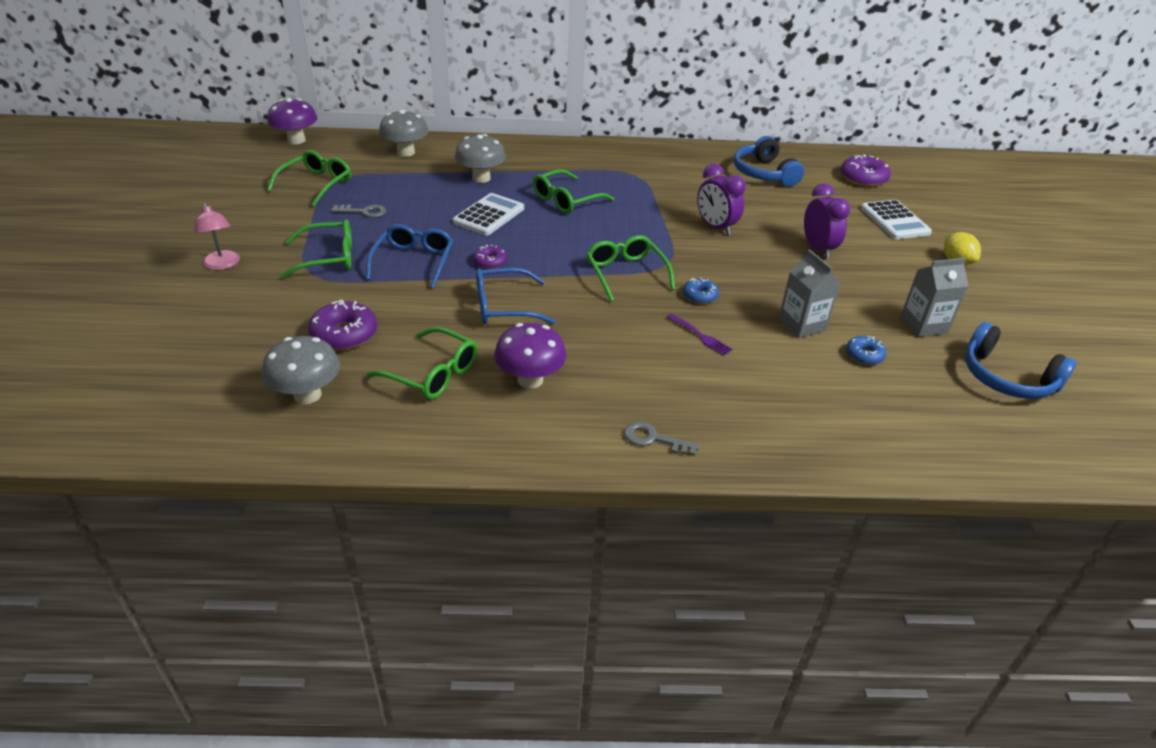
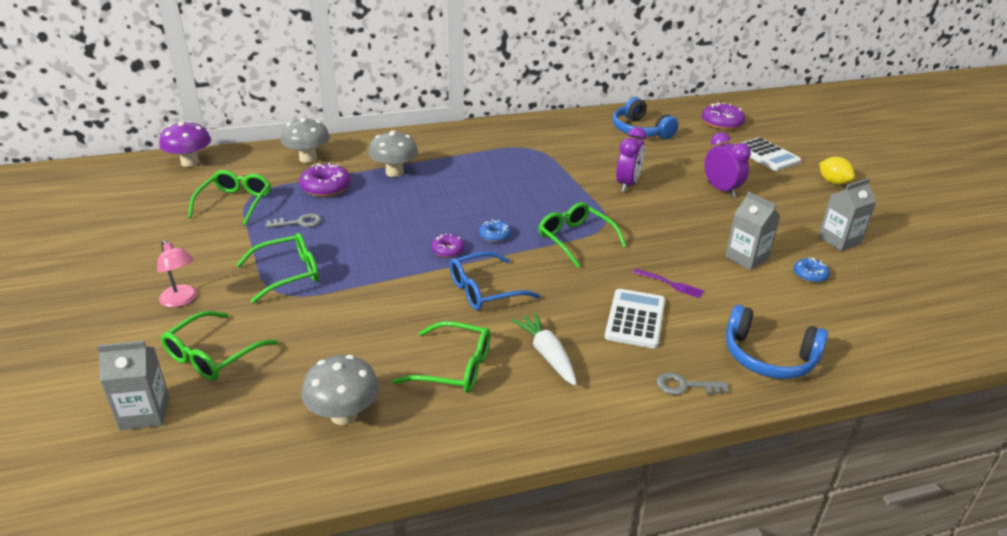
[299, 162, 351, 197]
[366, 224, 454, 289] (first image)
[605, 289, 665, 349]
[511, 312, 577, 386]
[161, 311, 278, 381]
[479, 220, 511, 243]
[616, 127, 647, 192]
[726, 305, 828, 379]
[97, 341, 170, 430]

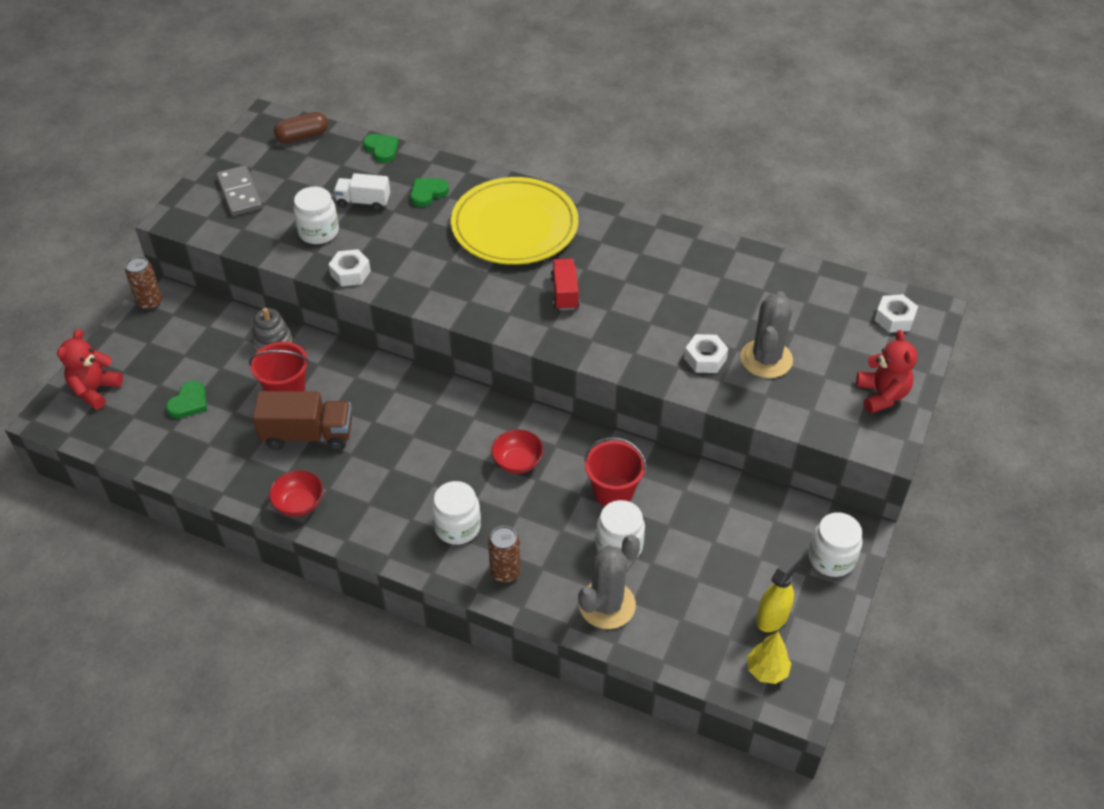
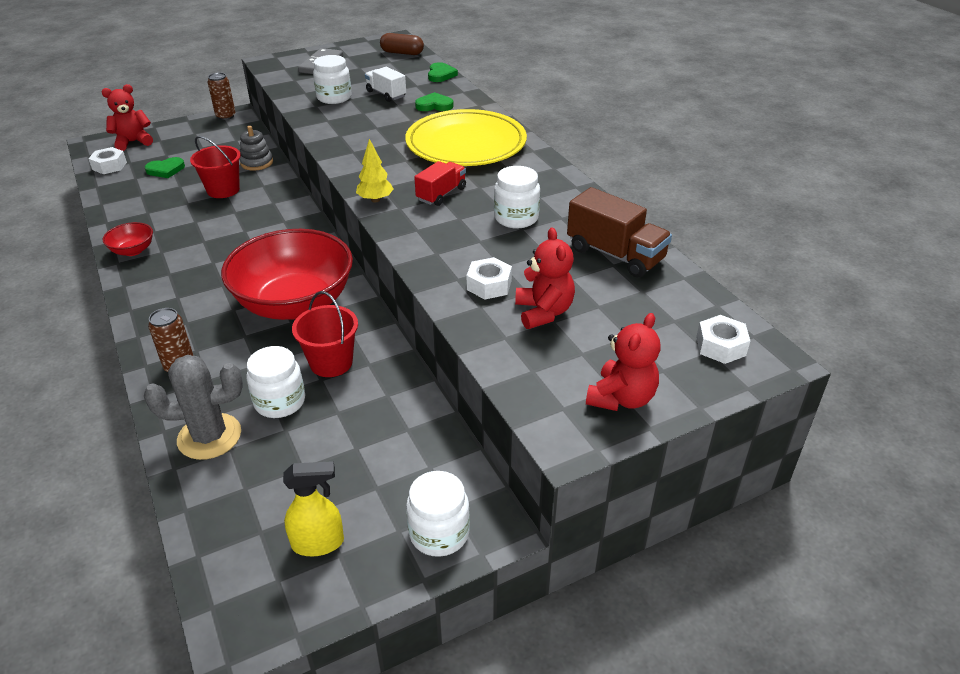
[567, 187, 672, 277]
[89, 147, 127, 174]
[494, 166, 540, 229]
[221, 229, 353, 320]
[515, 227, 575, 329]
[356, 139, 394, 203]

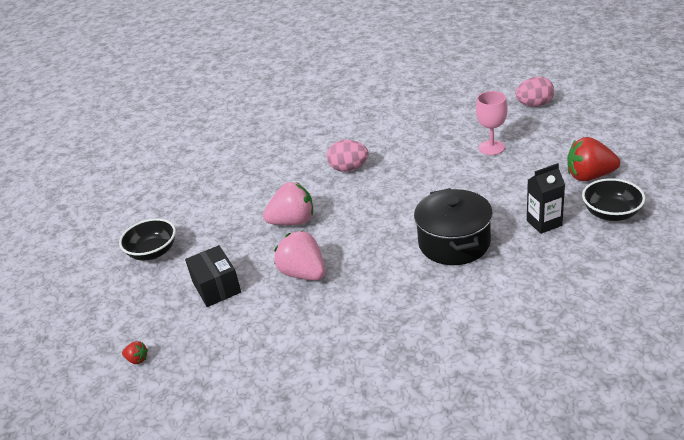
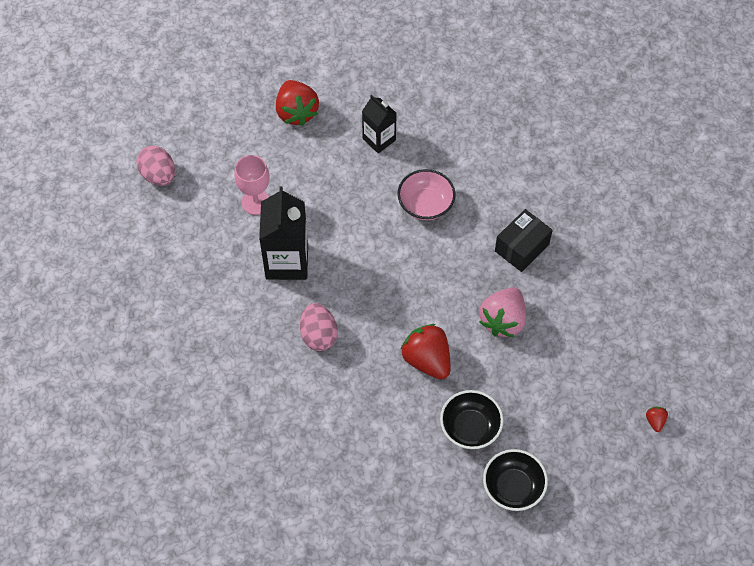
[495, 209, 553, 272]
[401, 324, 450, 380]
[398, 169, 456, 220]
[440, 390, 503, 449]
[259, 186, 308, 280]

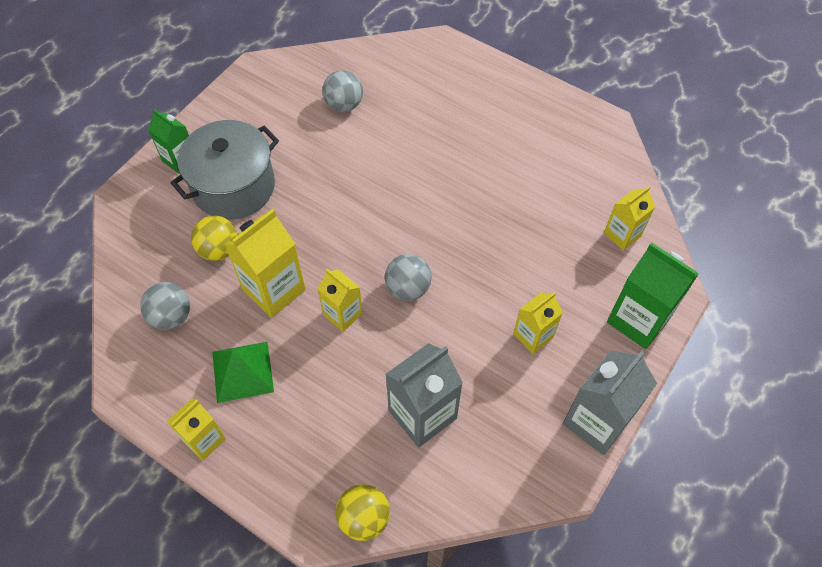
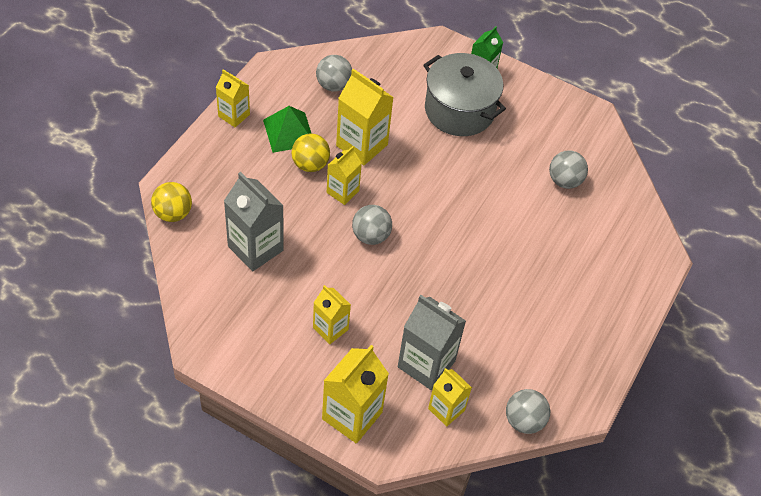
[291, 133, 330, 172]
[398, 295, 466, 390]
[322, 345, 389, 444]
[506, 389, 550, 434]

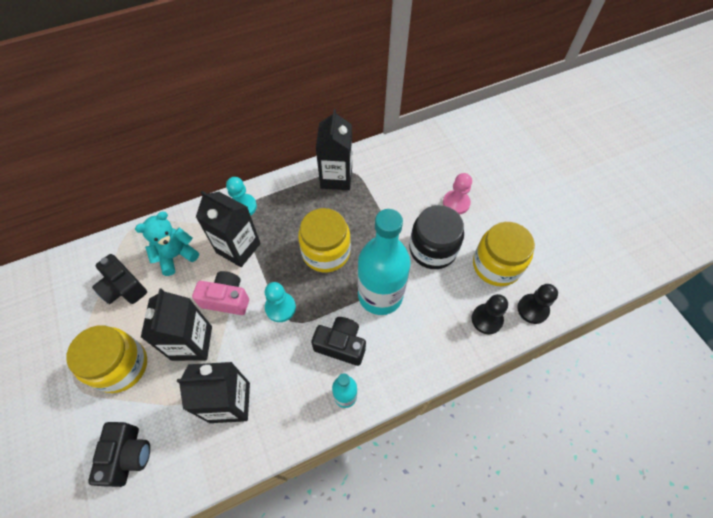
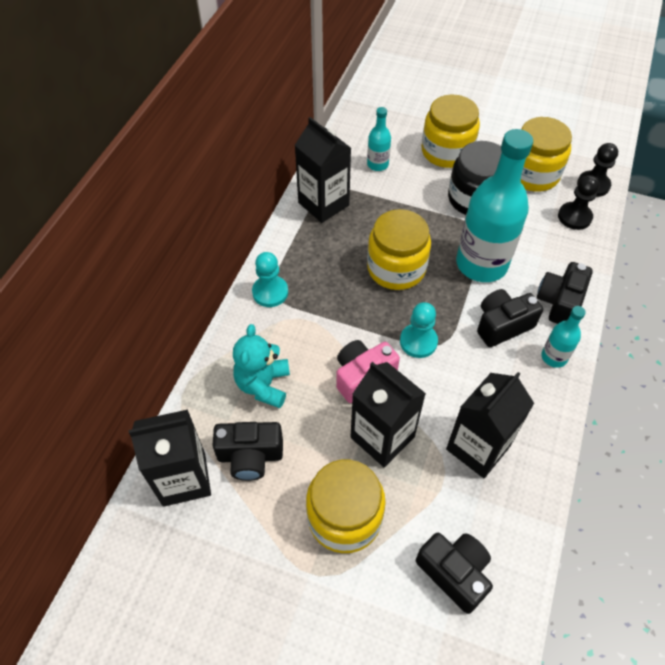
[129, 410, 211, 507]
[422, 95, 480, 168]
[367, 107, 391, 171]
[537, 262, 593, 324]

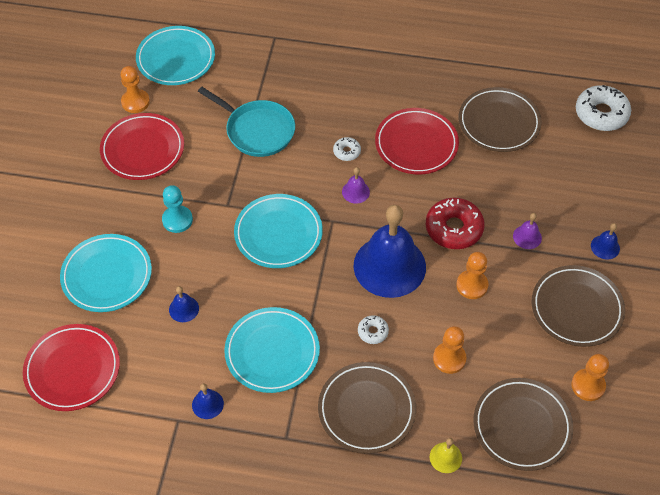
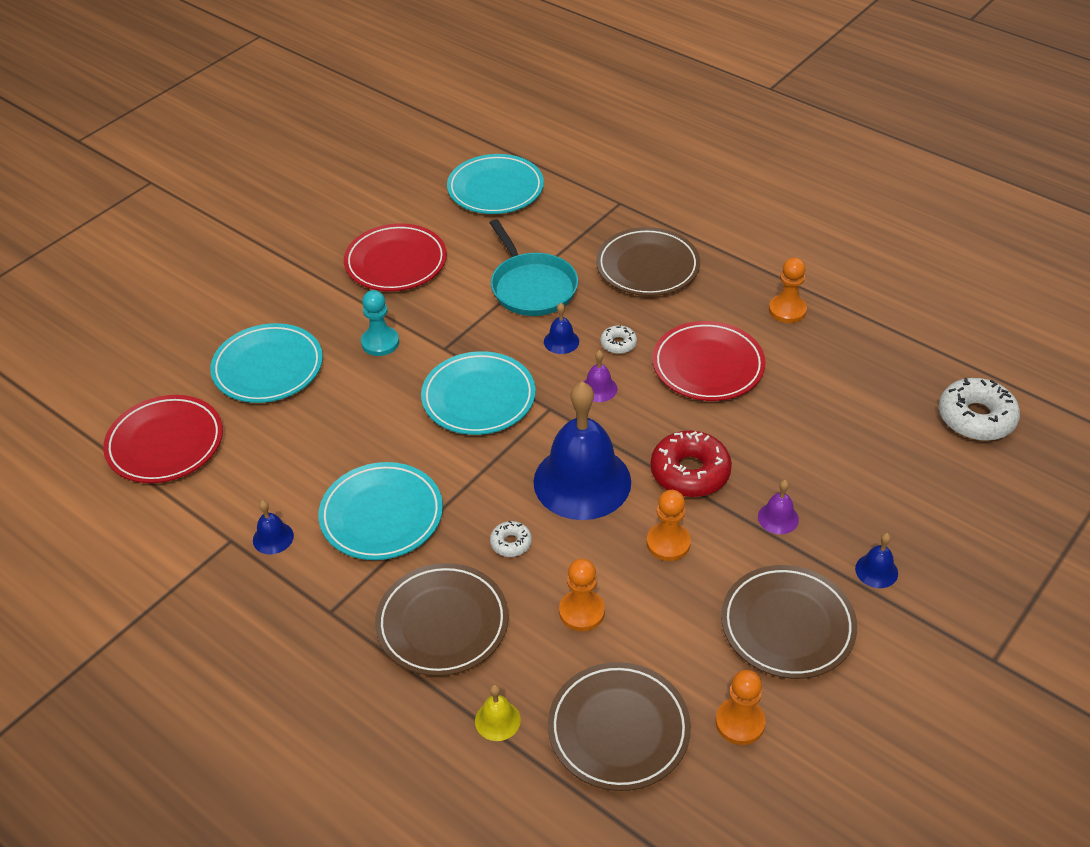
[769, 257, 807, 323]
[544, 303, 579, 354]
[596, 227, 700, 296]

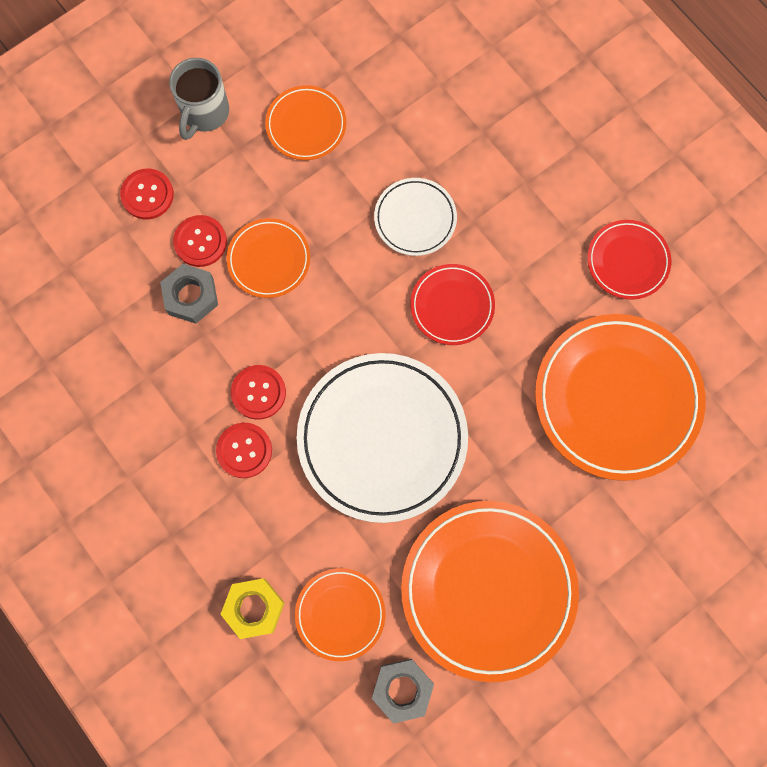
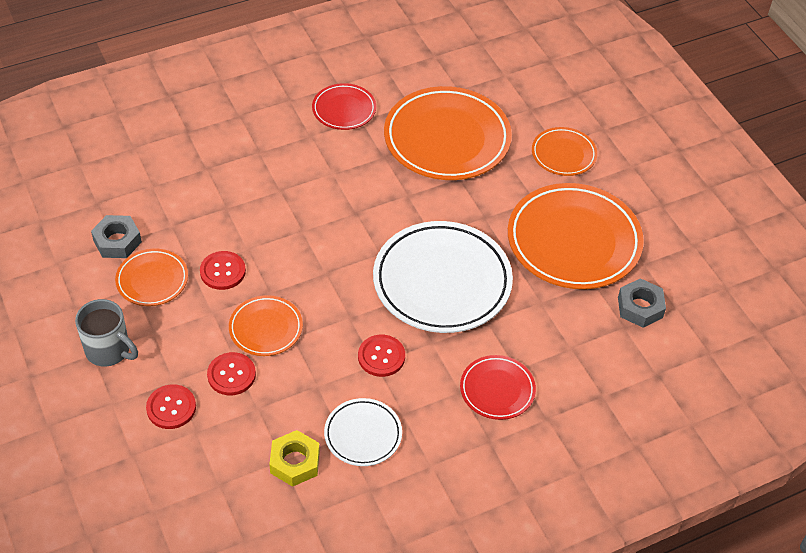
[91, 215, 142, 258]
[200, 251, 246, 290]
[269, 430, 320, 487]
[532, 127, 597, 176]
[324, 398, 402, 466]
[460, 355, 536, 420]

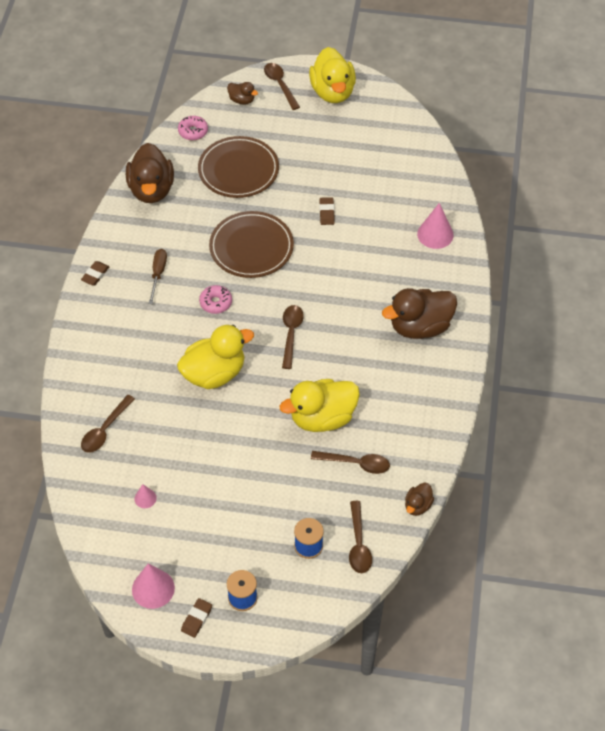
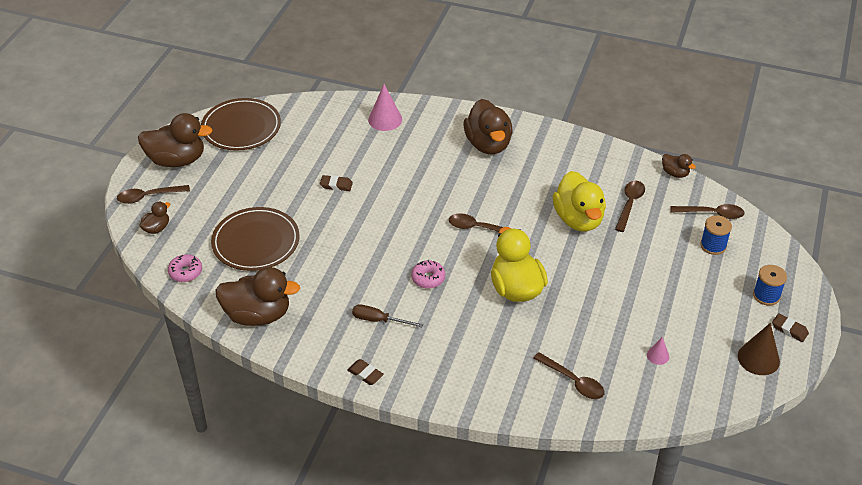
[738, 323, 780, 375]
[201, 98, 281, 151]
[138, 113, 213, 167]

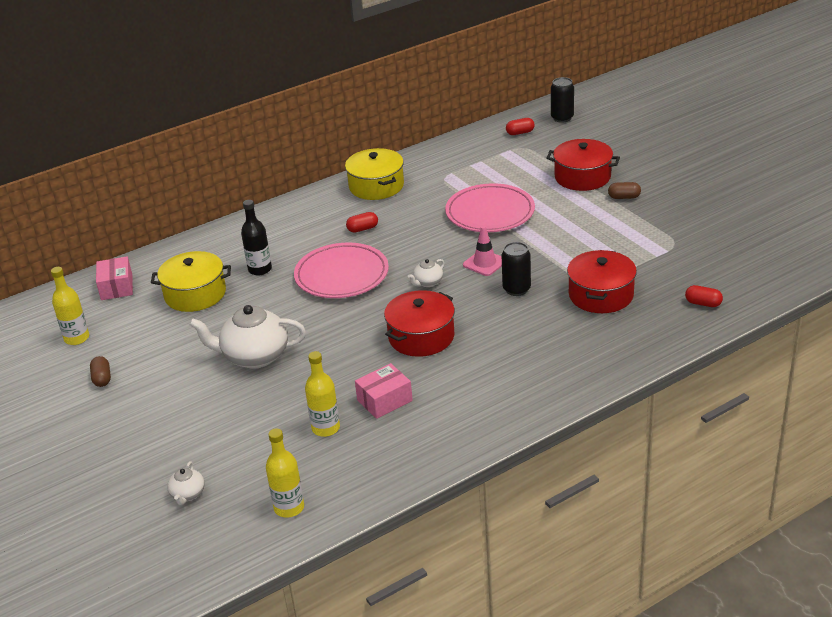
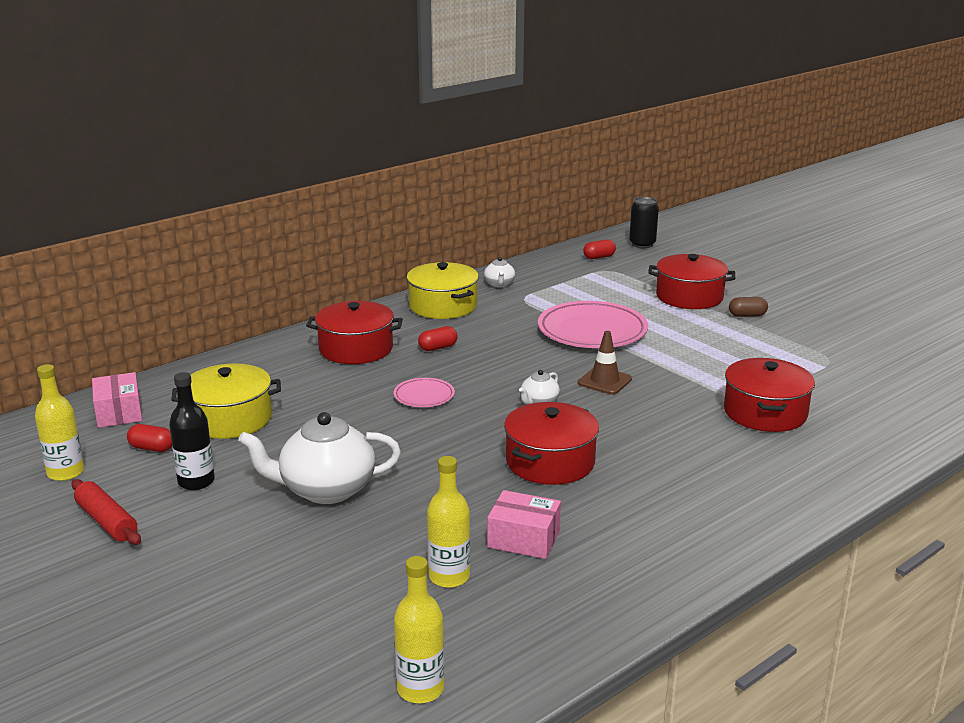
[72, 479, 141, 545]
[484, 257, 515, 287]
[169, 372, 215, 490]
[394, 378, 455, 407]
[487, 490, 561, 559]
[578, 331, 632, 395]
[502, 242, 531, 296] (first image)
[127, 424, 172, 452]
[306, 301, 403, 364]

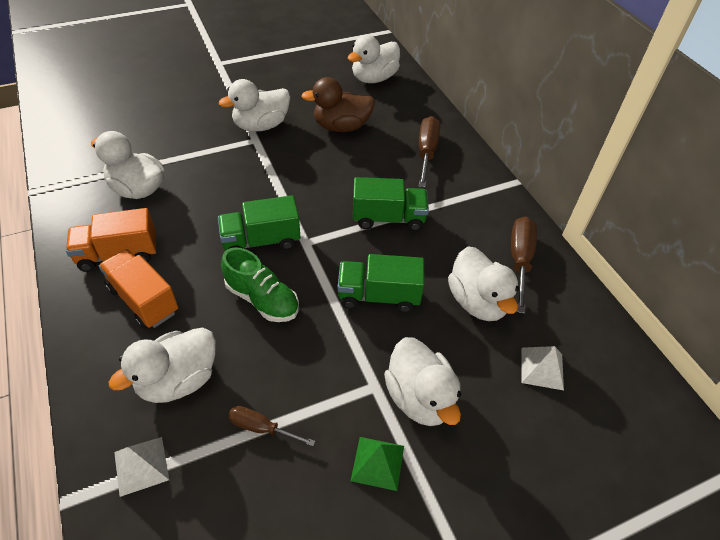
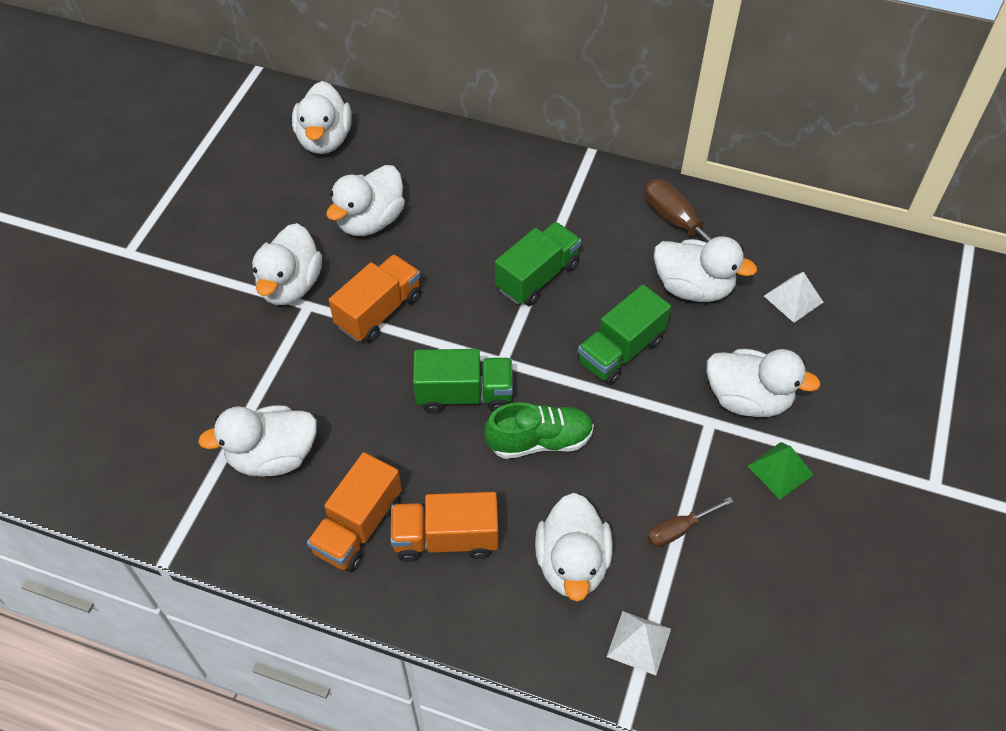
[413, 349, 513, 414]
[326, 165, 405, 236]
[419, 116, 440, 188] (first image)
[329, 254, 421, 343]

